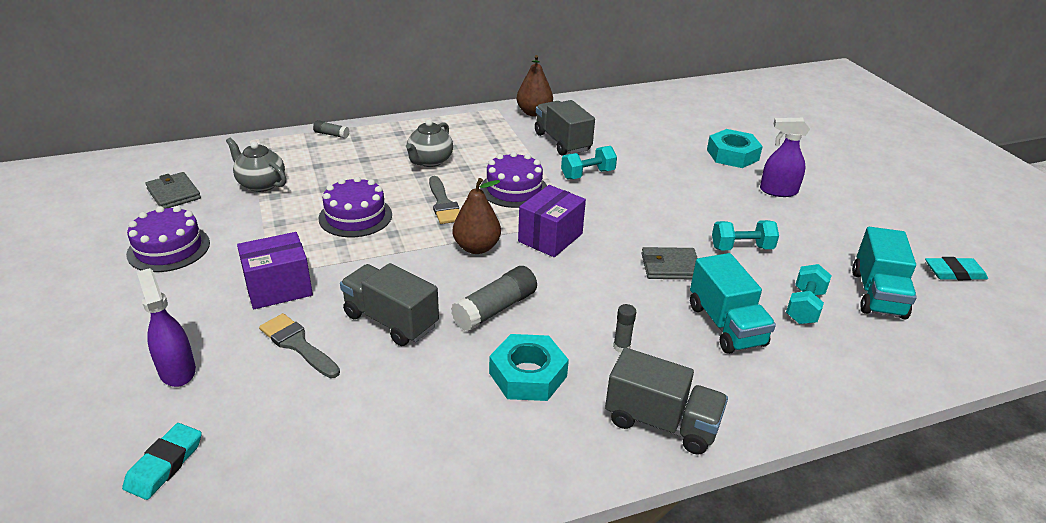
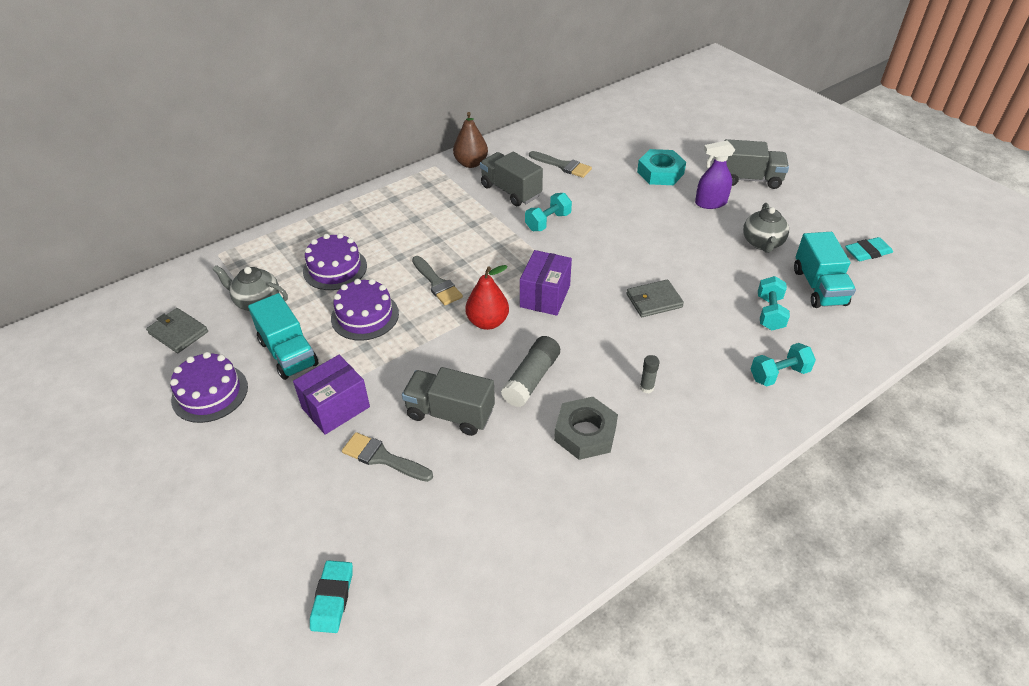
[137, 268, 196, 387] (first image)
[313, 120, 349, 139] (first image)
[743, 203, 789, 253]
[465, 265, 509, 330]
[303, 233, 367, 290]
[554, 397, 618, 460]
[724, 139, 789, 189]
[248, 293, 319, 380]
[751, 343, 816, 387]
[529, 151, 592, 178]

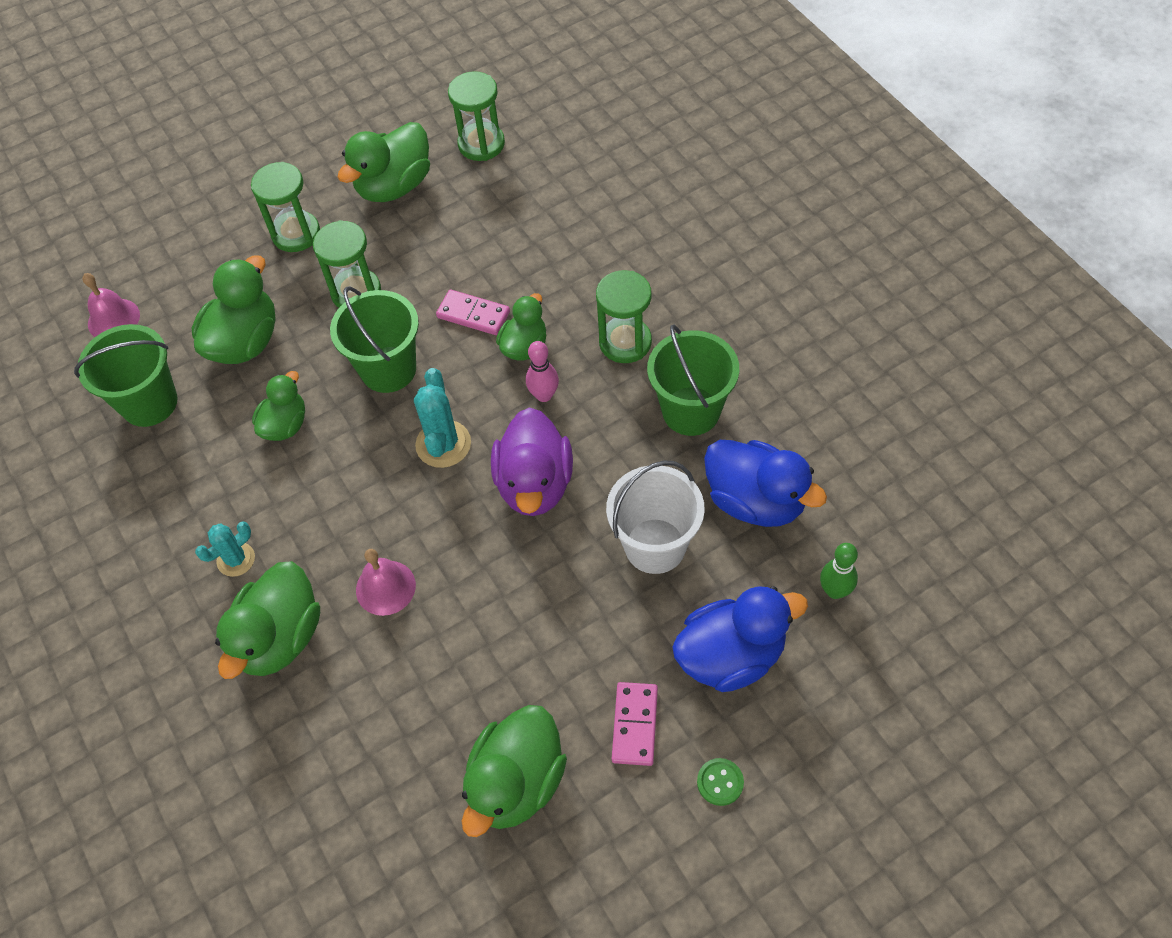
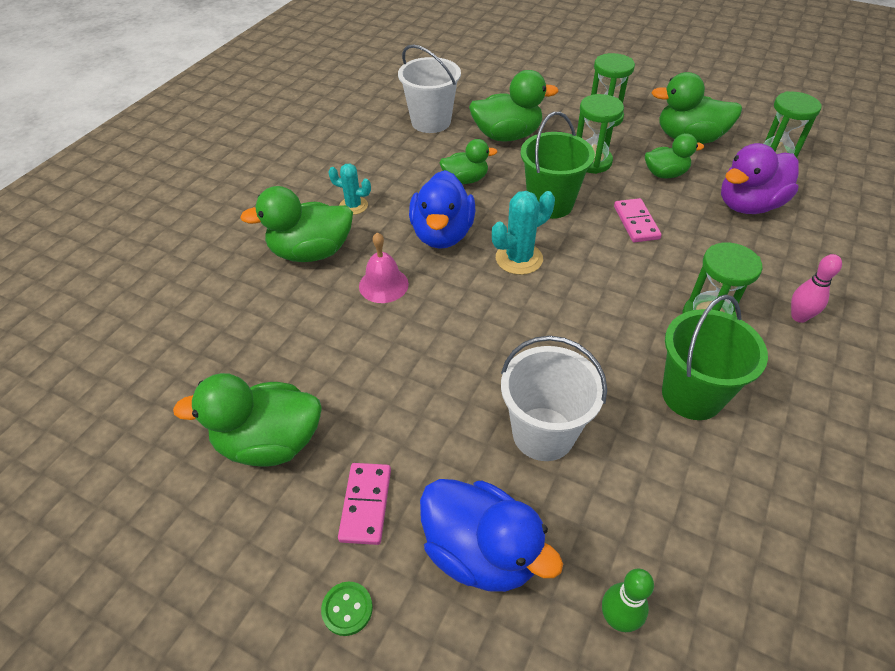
[398, 45, 461, 133]
[82, 273, 140, 337] (first image)
[721, 143, 799, 214]
[645, 133, 704, 178]
[791, 254, 842, 323]
[338, 463, 391, 545]
[409, 170, 475, 249]

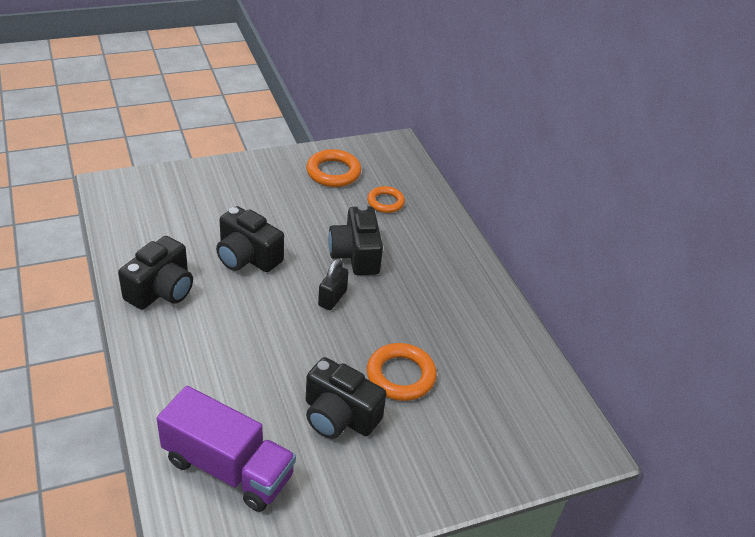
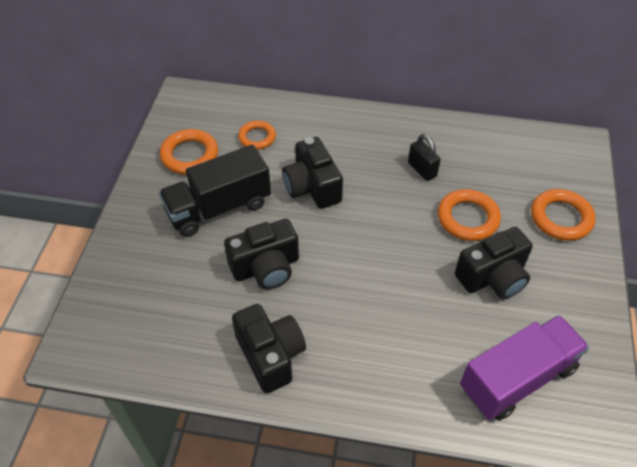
[408, 134, 441, 181]
[282, 137, 343, 209]
[159, 145, 271, 237]
[531, 189, 596, 241]

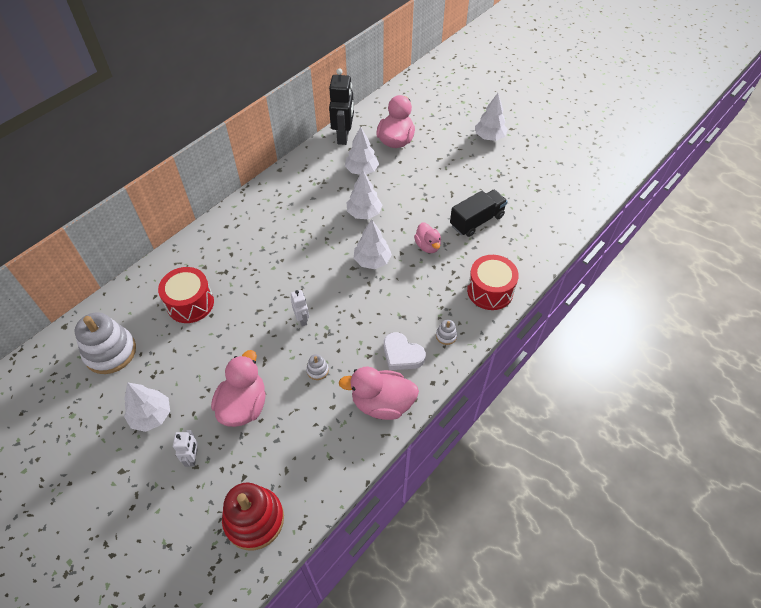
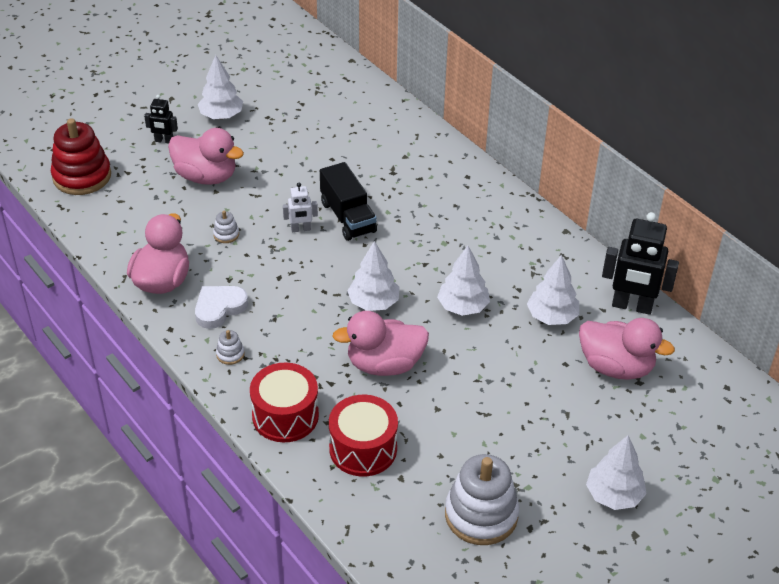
[445, 454, 519, 545]
[329, 395, 398, 477]
[144, 95, 178, 144]
[332, 311, 429, 376]
[320, 162, 377, 241]

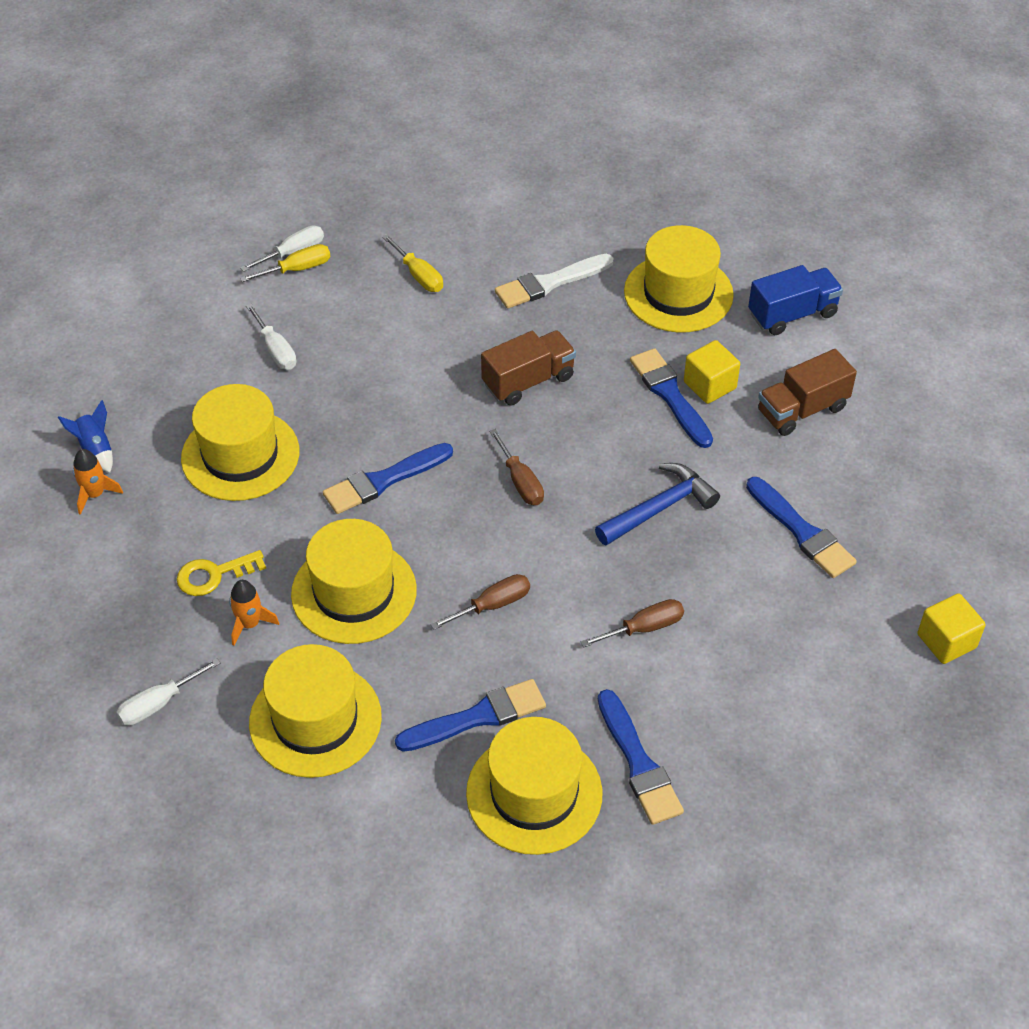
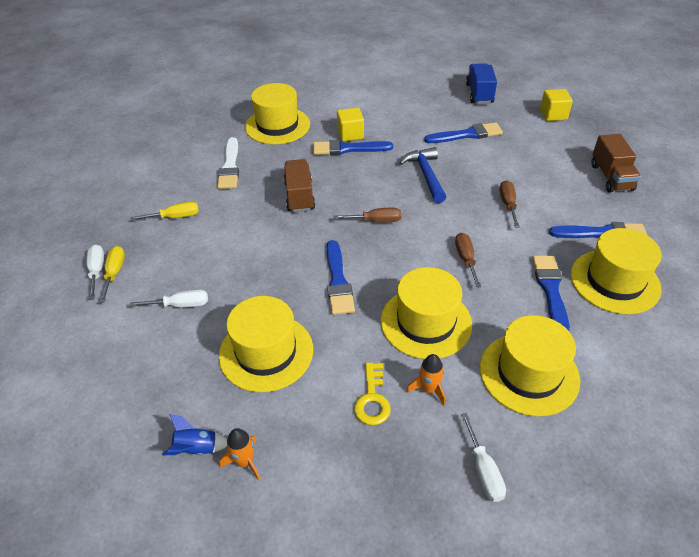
[466, 63, 497, 104]
[591, 134, 641, 193]

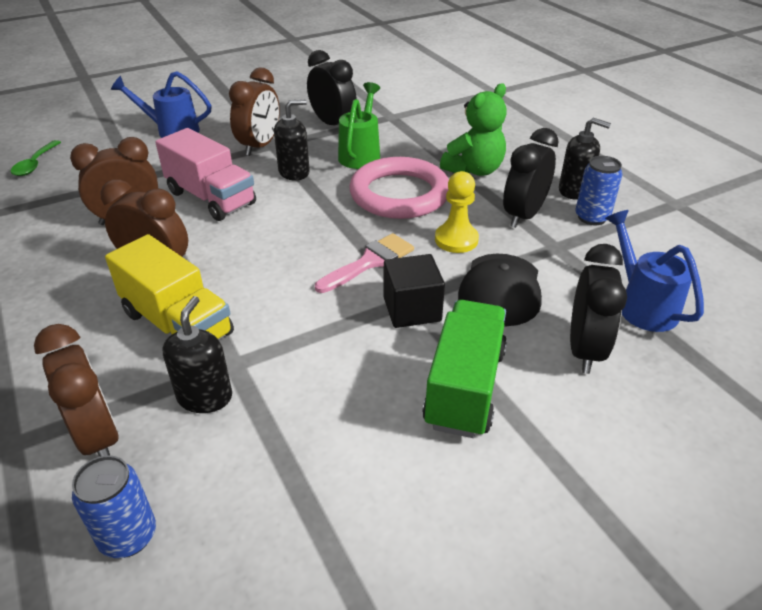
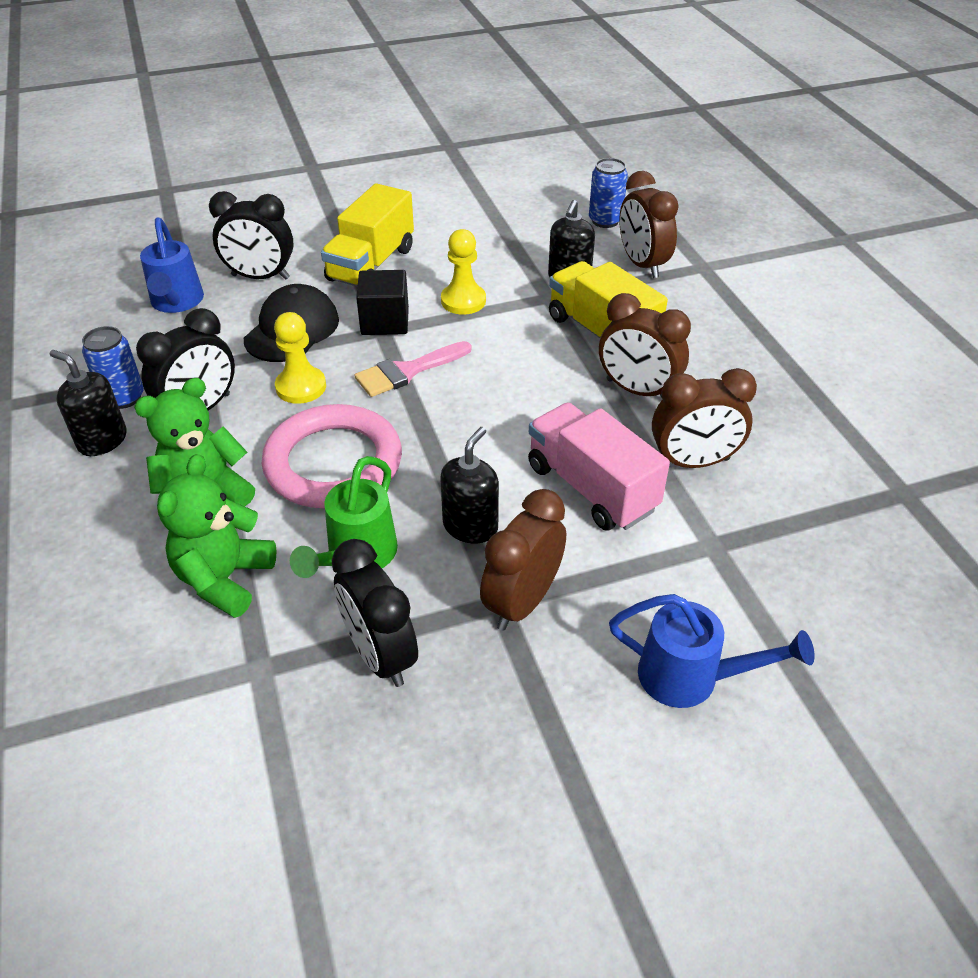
[11, 140, 61, 176] (first image)
[440, 427, 499, 543]
[321, 183, 414, 286]
[209, 191, 294, 280]
[157, 454, 277, 618]
[441, 229, 486, 315]

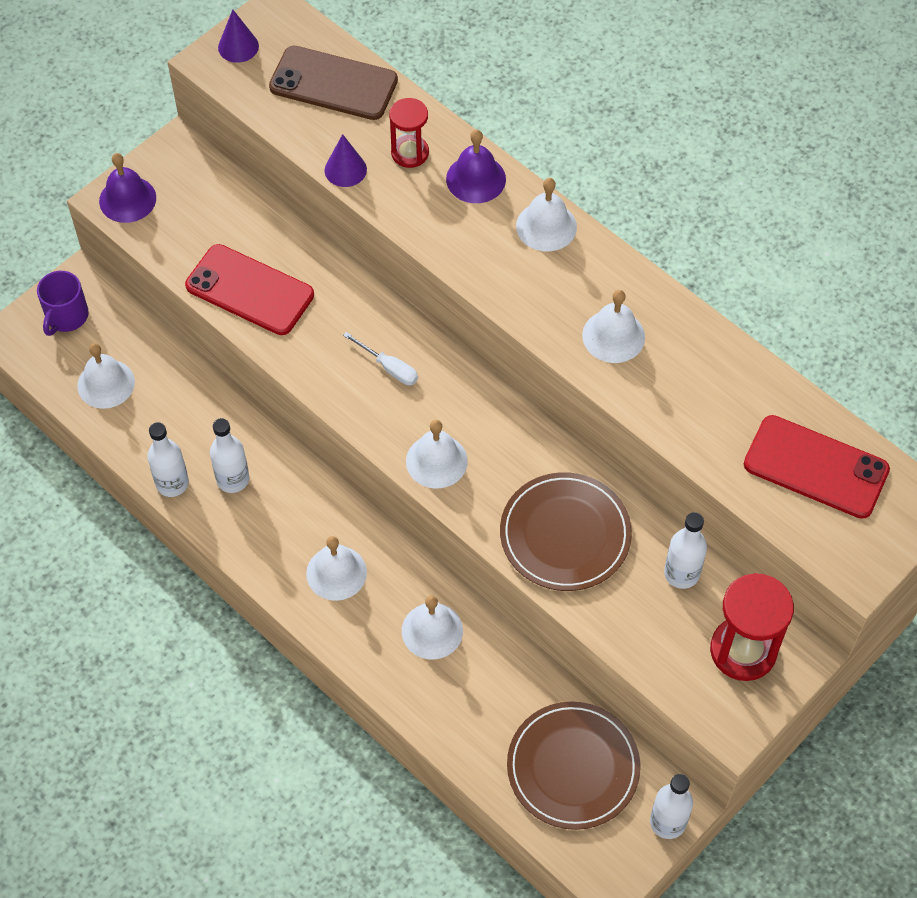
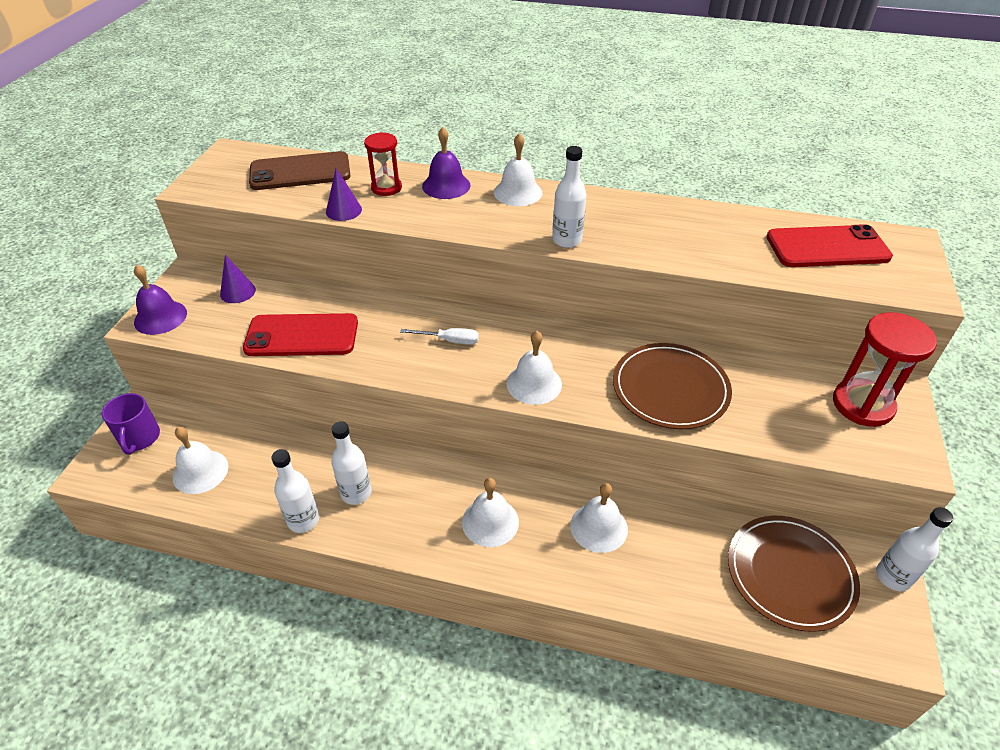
[220, 255, 256, 303]
[582, 290, 645, 363] (first image)
[552, 146, 587, 248]

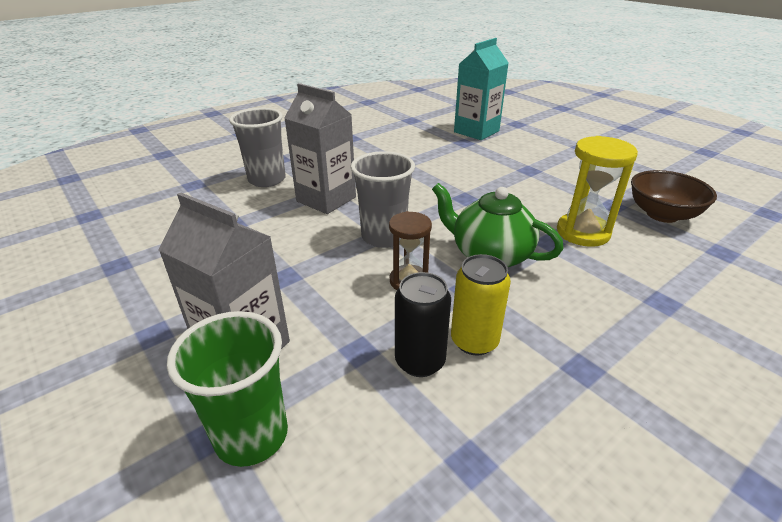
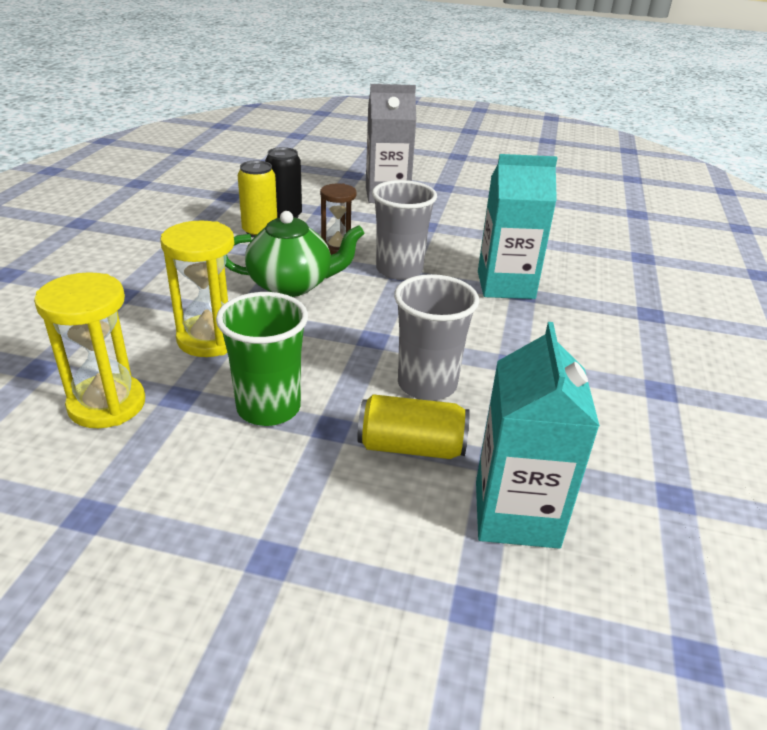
[216, 292, 308, 426]
[394, 274, 479, 401]
[478, 154, 558, 299]
[34, 272, 145, 428]
[357, 394, 470, 459]

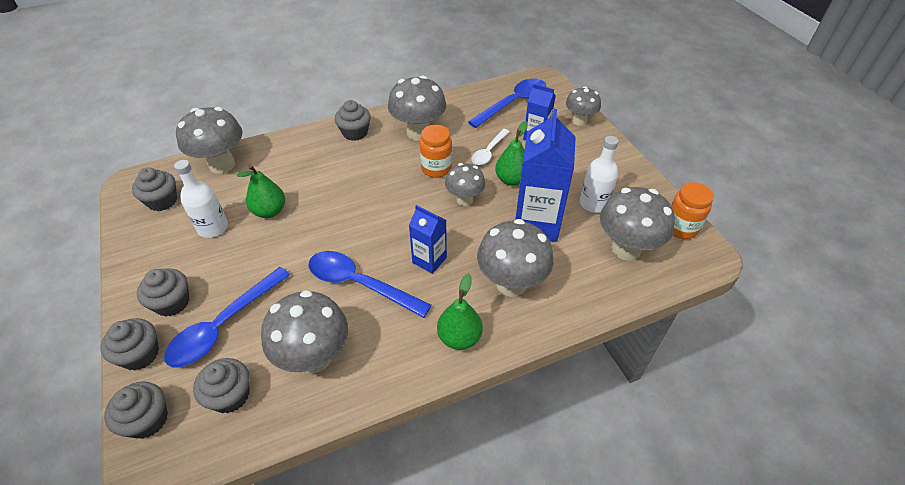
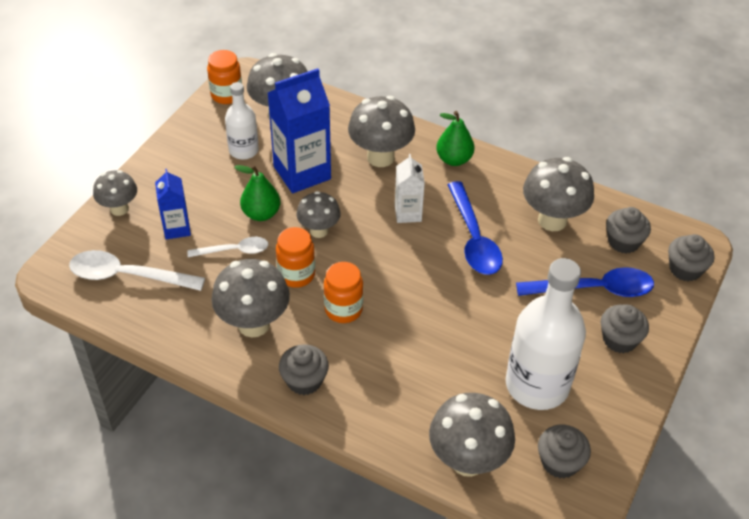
[100, 318, 159, 370] (first image)
[506, 258, 586, 410]
[237, 165, 285, 218] (first image)
[395, 154, 425, 223]
[69, 250, 205, 291]
[324, 262, 363, 323]

